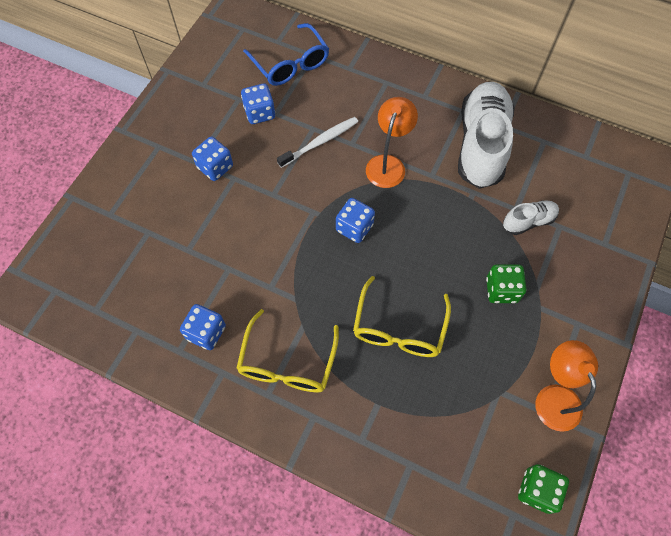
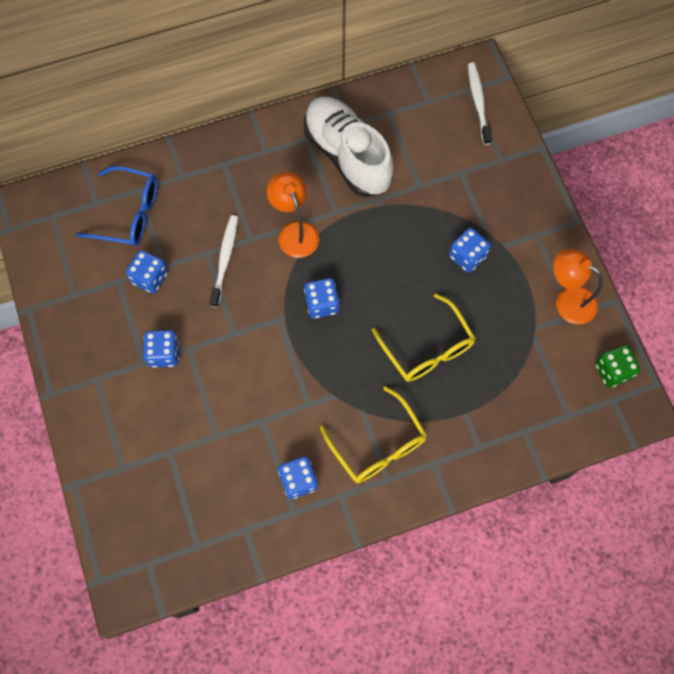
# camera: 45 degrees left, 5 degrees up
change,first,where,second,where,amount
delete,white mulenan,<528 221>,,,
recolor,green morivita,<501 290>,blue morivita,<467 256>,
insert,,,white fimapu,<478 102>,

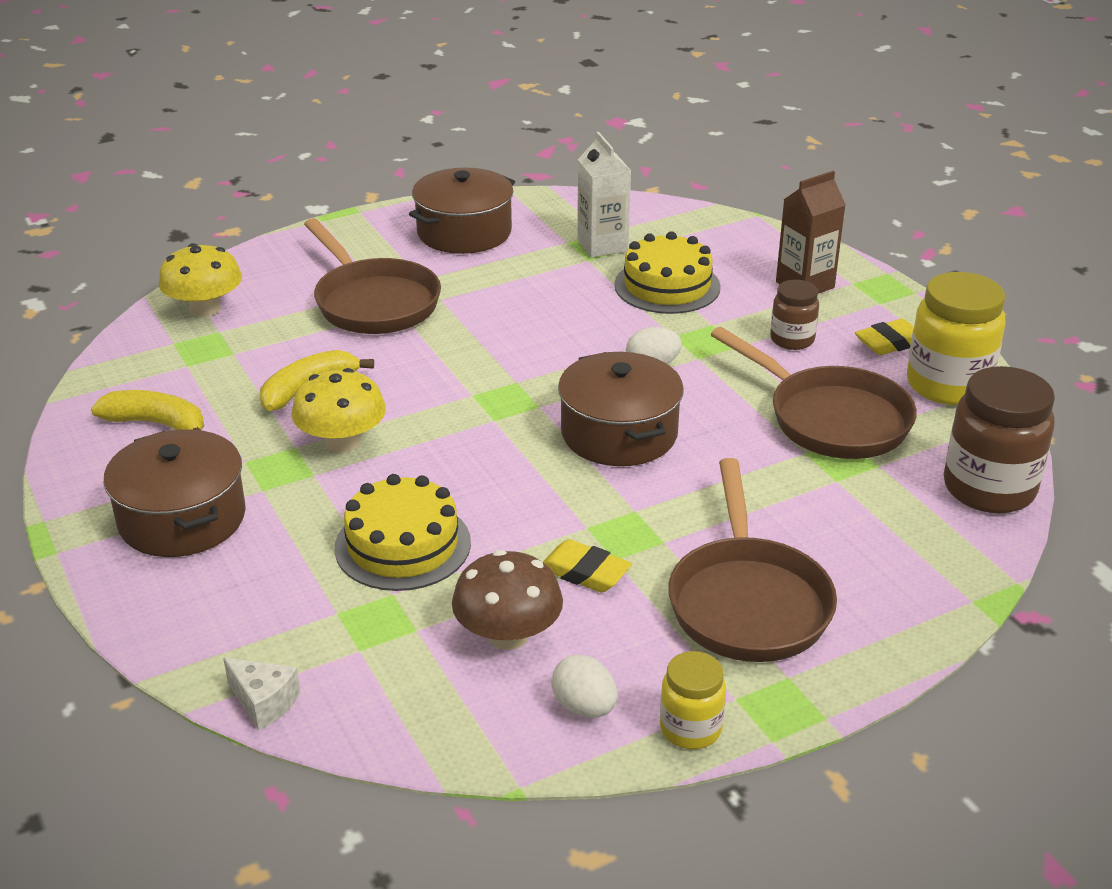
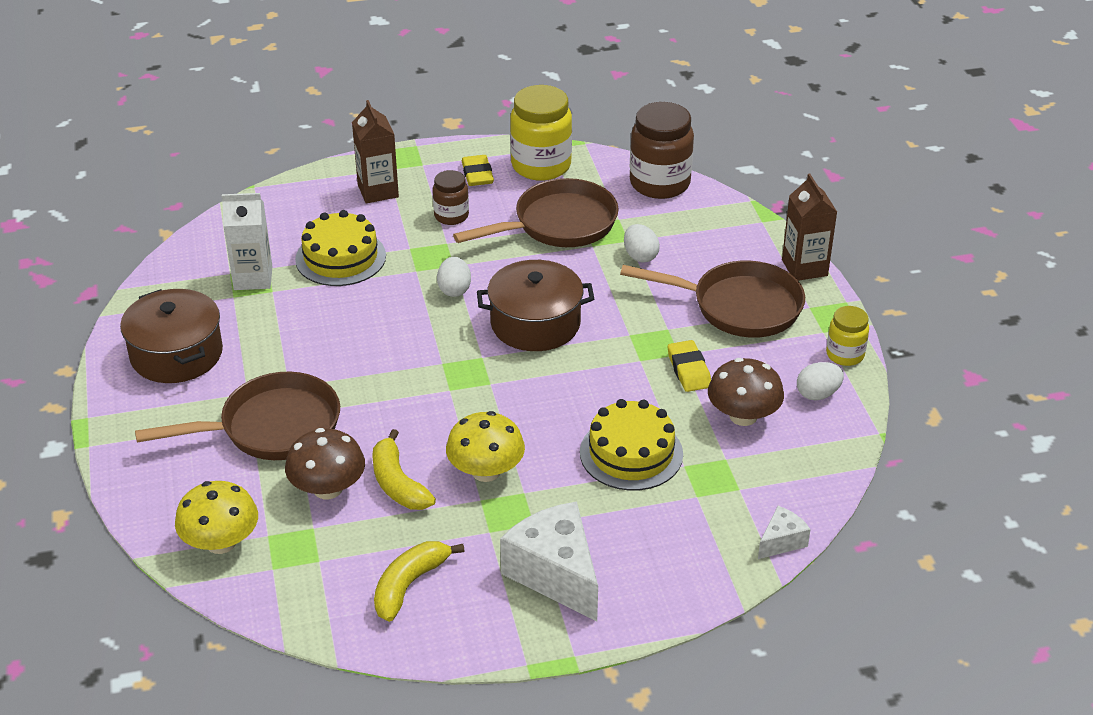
# camera: 75 degrees left, 5 degrees up
change,first,where,second,where,amount
replace,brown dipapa,<182 518>,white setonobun,<555 574>,
rotate,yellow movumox,<584 572>,,<689 370>,60 degrees counterclockwise
insert,,,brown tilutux,<804 268>,
insert,,,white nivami,<640 256>,
insert,,,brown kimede,<328 488>,

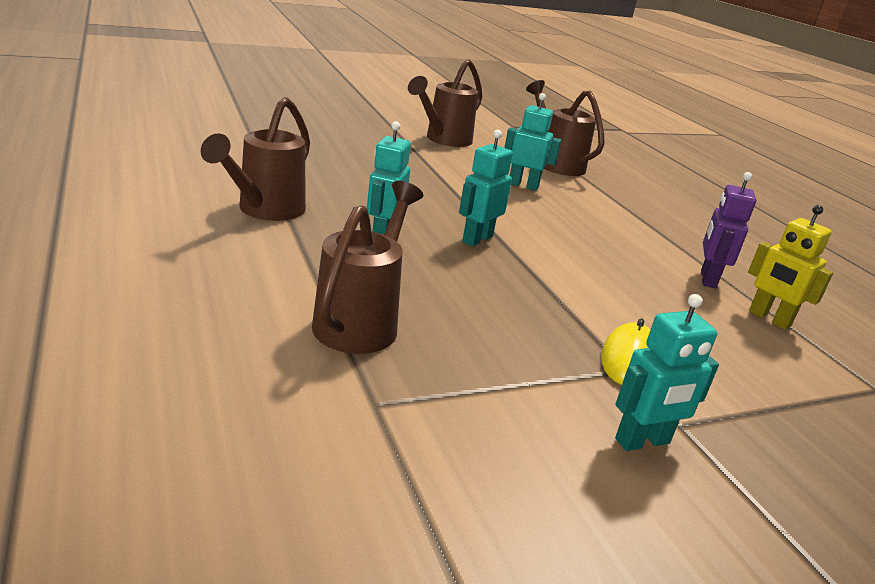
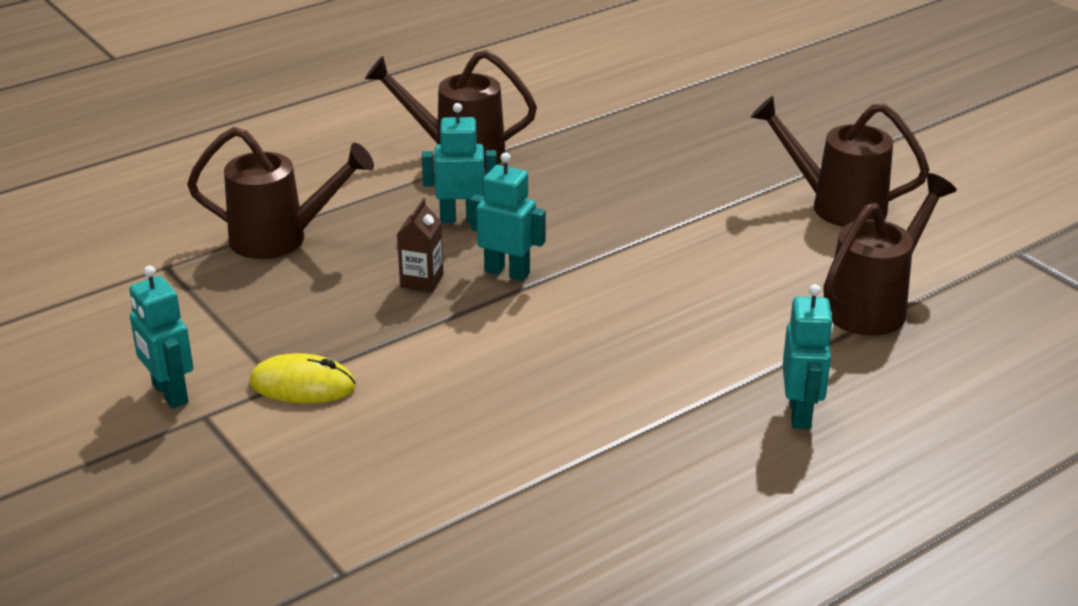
# camera: 80 degrees right, 5 degrees up
change,first,where,second,where,amount
move,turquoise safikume,<523 185>,,<800 413>,
delete,purple safikume,<707 279>,,,
delete,yellow safikume,<769 319>,,,
insert,,,brown tilutux,<422 281>,

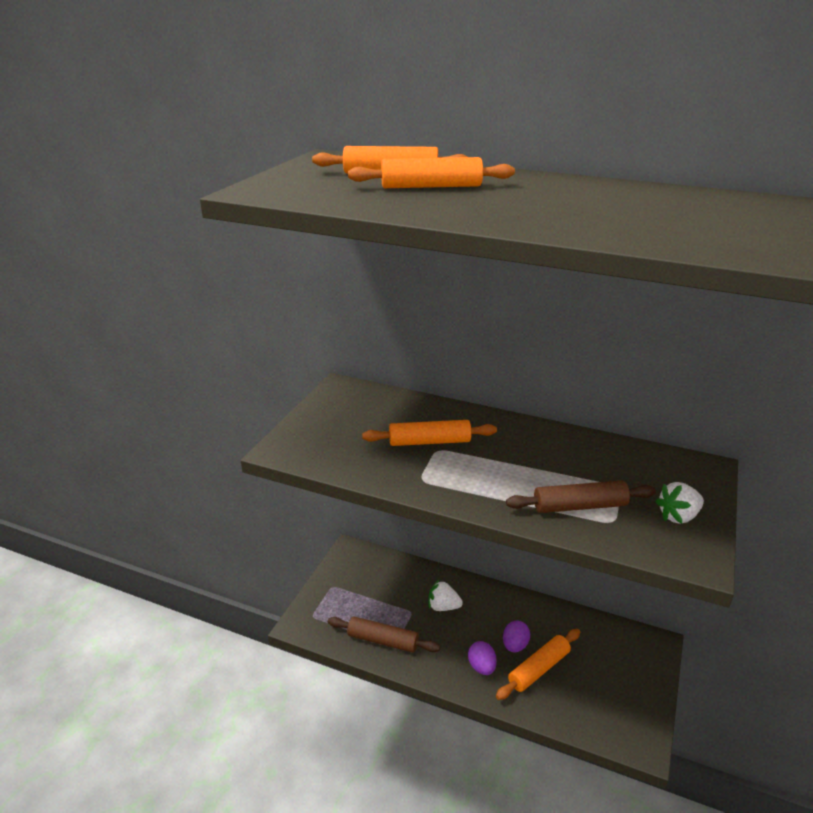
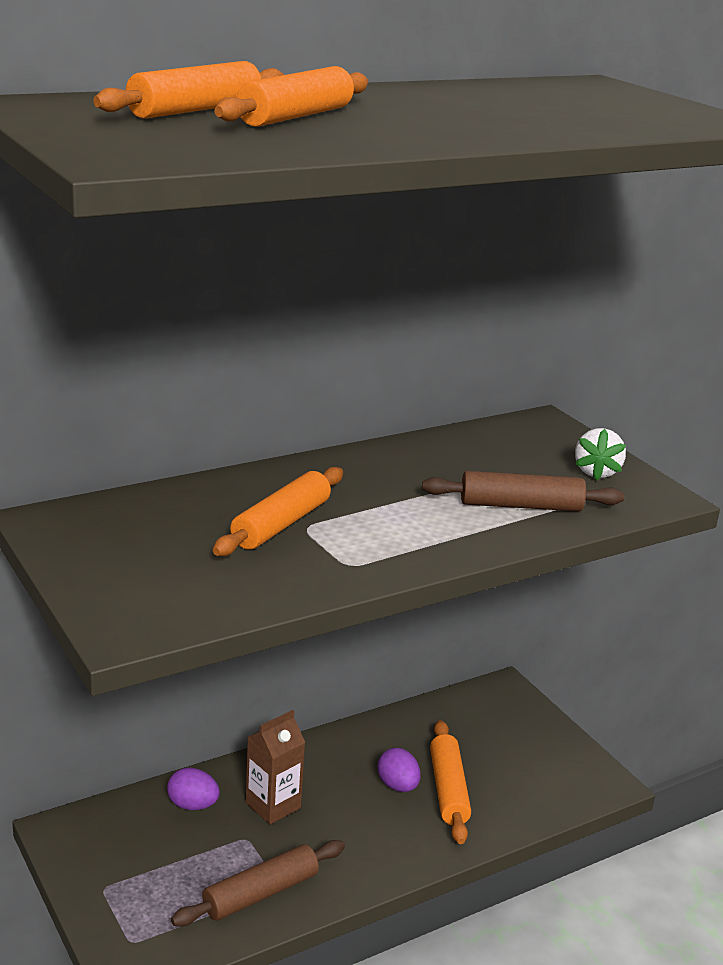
# camera: 55 degrees left, 5 degrees down
change,first,where,second,where,amount
rotate,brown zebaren,<579 506>,,<521 506>,60 degrees clockwise
replace,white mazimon,<443 606>,brown tilutux,<273 805>,
move,purple nivami,<481 667>,,<192 805>,

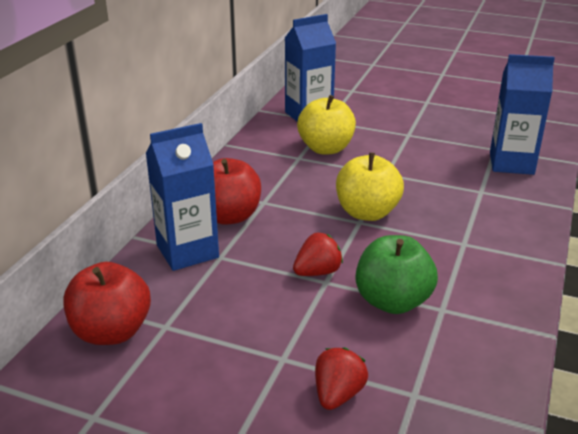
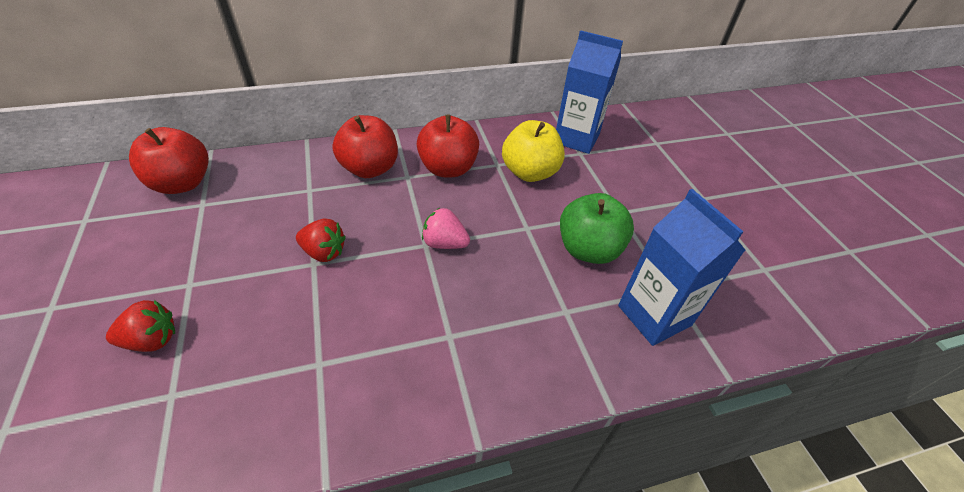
# camera: 50 degrees right, 15 degrees up
change,first,where,second,where,amount
delete,blue tilutux,<187 251>,,,
replace,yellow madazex,<367 213>,pink mazimon,<444 243>,
move,green madazex,<392 301>,,<588 249>,
insert,,,red madazex,<448 169>,

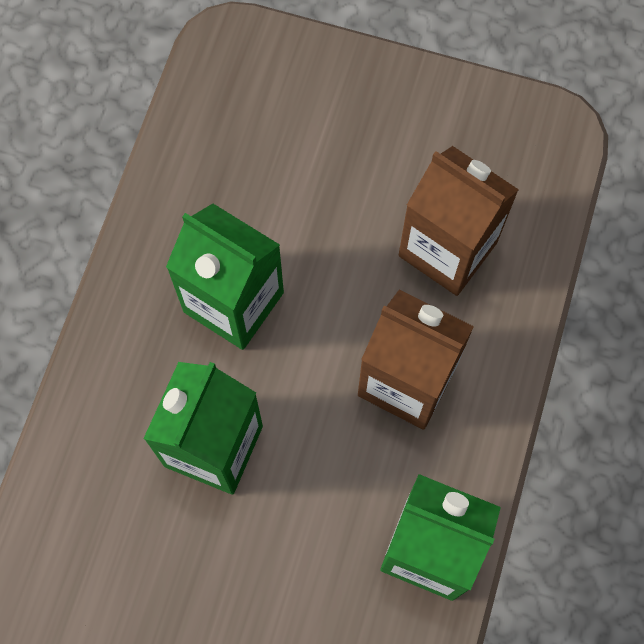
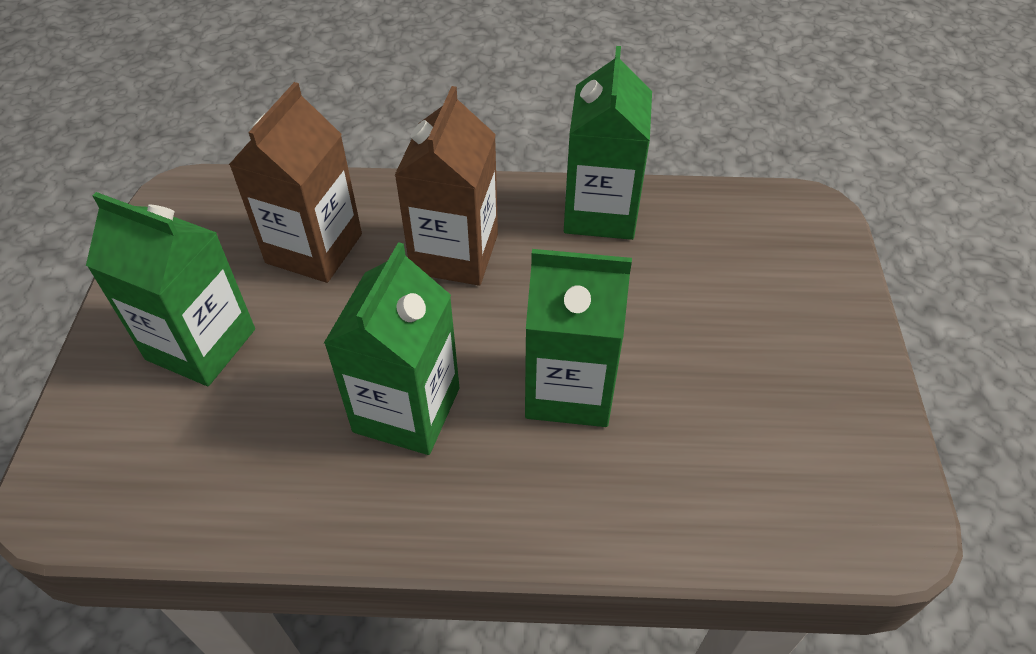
# camera: 105 degrees left, 20 degrees down
change,first,where,second,where,amount
insert,,,green tilutux,<201 344>,

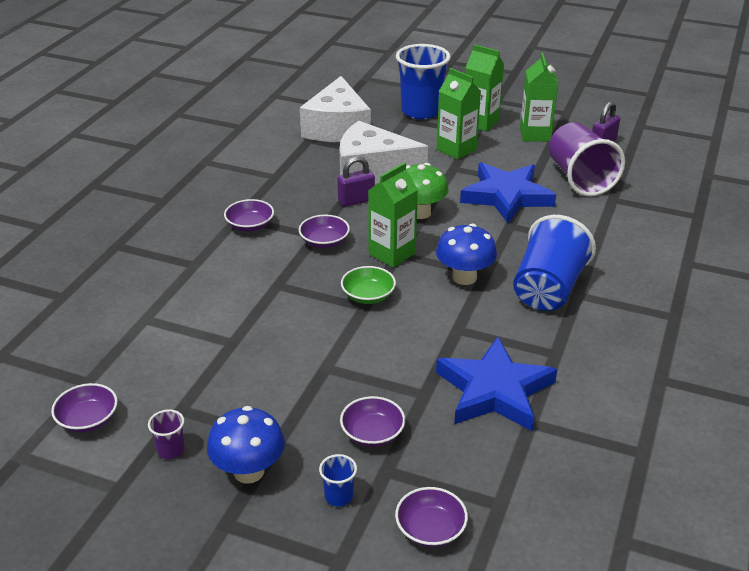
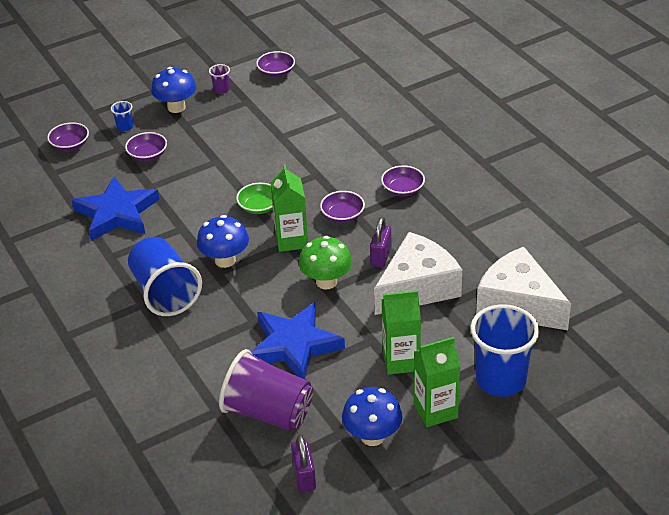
# camera: 130 degrees right, 5 degrees up
change,first,where,second,where,amount
replace,green tilutux,<535 134>,blue kimede,<372 436>,

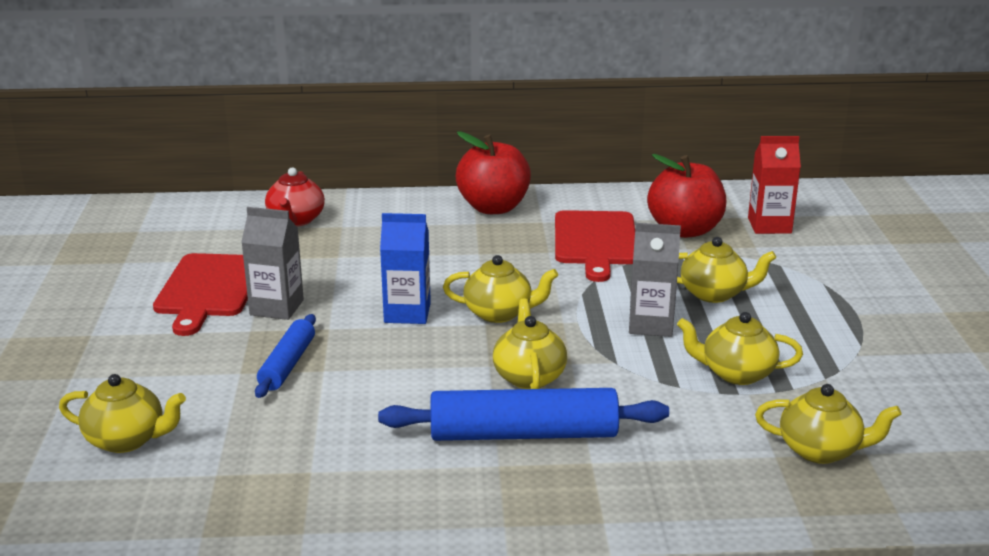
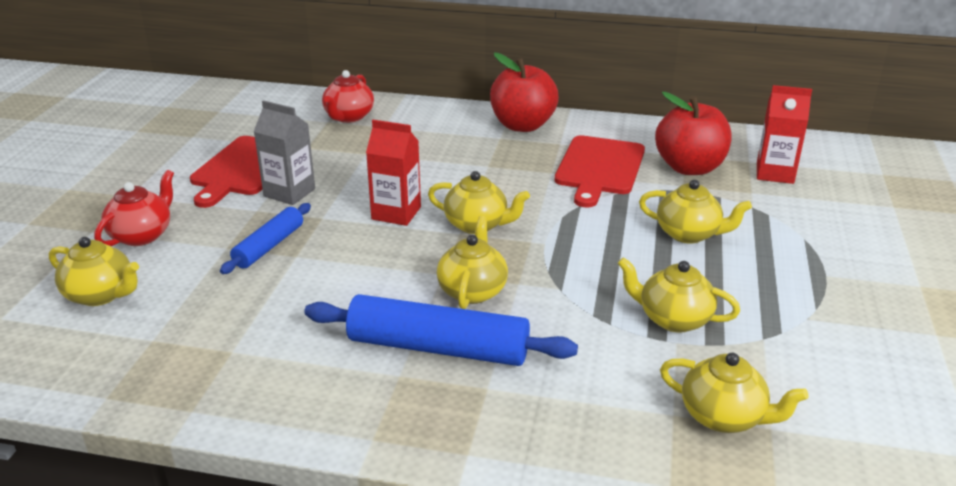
# camera: 15 degrees right, 5 degrees up
change,first,where,second,where,amount
recolor,blue tilutux,<407 313>,red tilutux,<396 213>,
delete,grey tilutux,<651 324>,,,
insert,,,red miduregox,<142 235>,

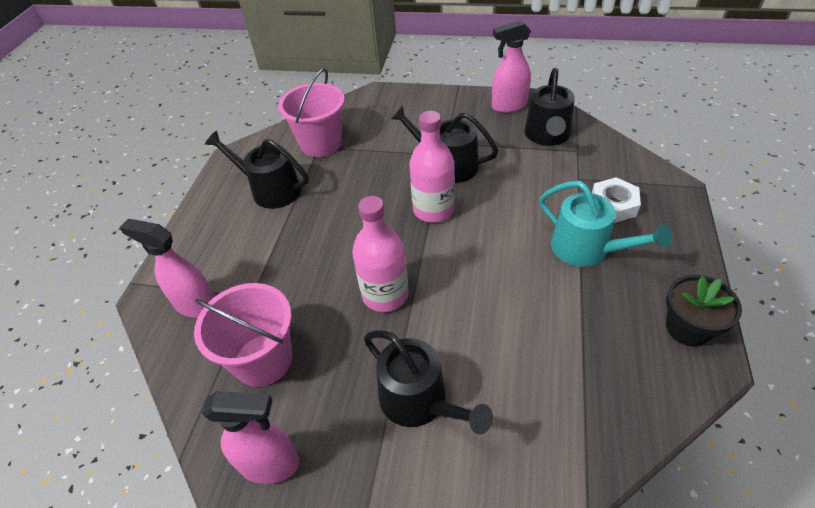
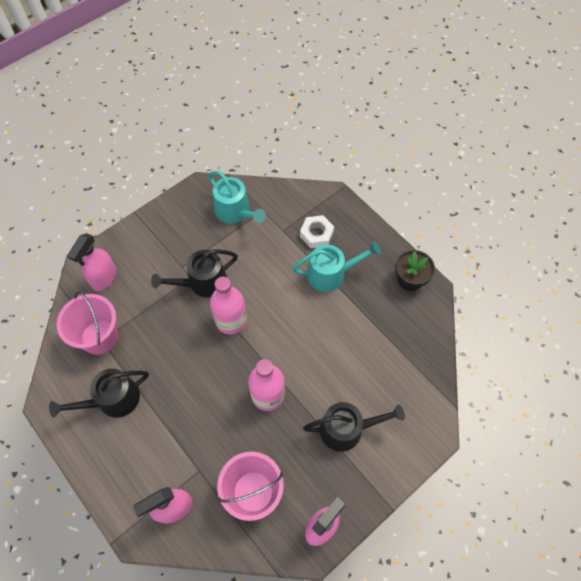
# camera: 55 degrees left, 15 degrees up
change,first,where,second,where,amount
move,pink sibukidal,<508 106>,,<104 278>,
recolor,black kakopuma,<547 135>,turquoise kakopuma,<235 212>,

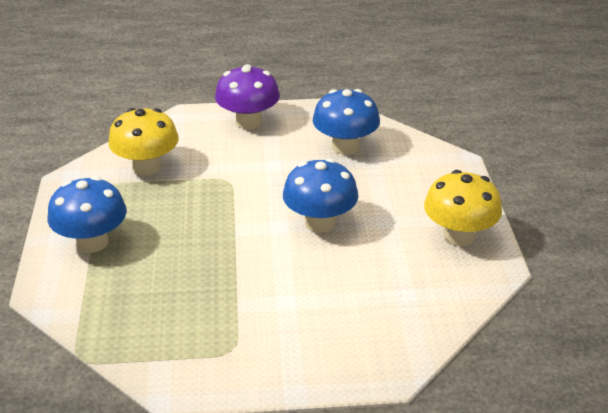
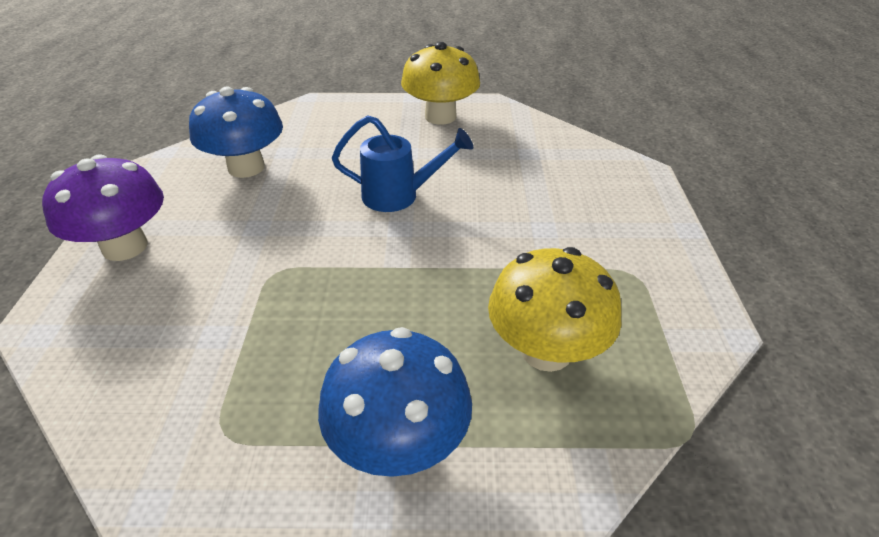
# camera: 85 degrees left, 5 degrees up
change,first,where,second,where,amount
move,yellow kimede,<147 167>,,<546 351>,
replace,blue kimede,<320 223>,blue kakopuma,<399 196>,

